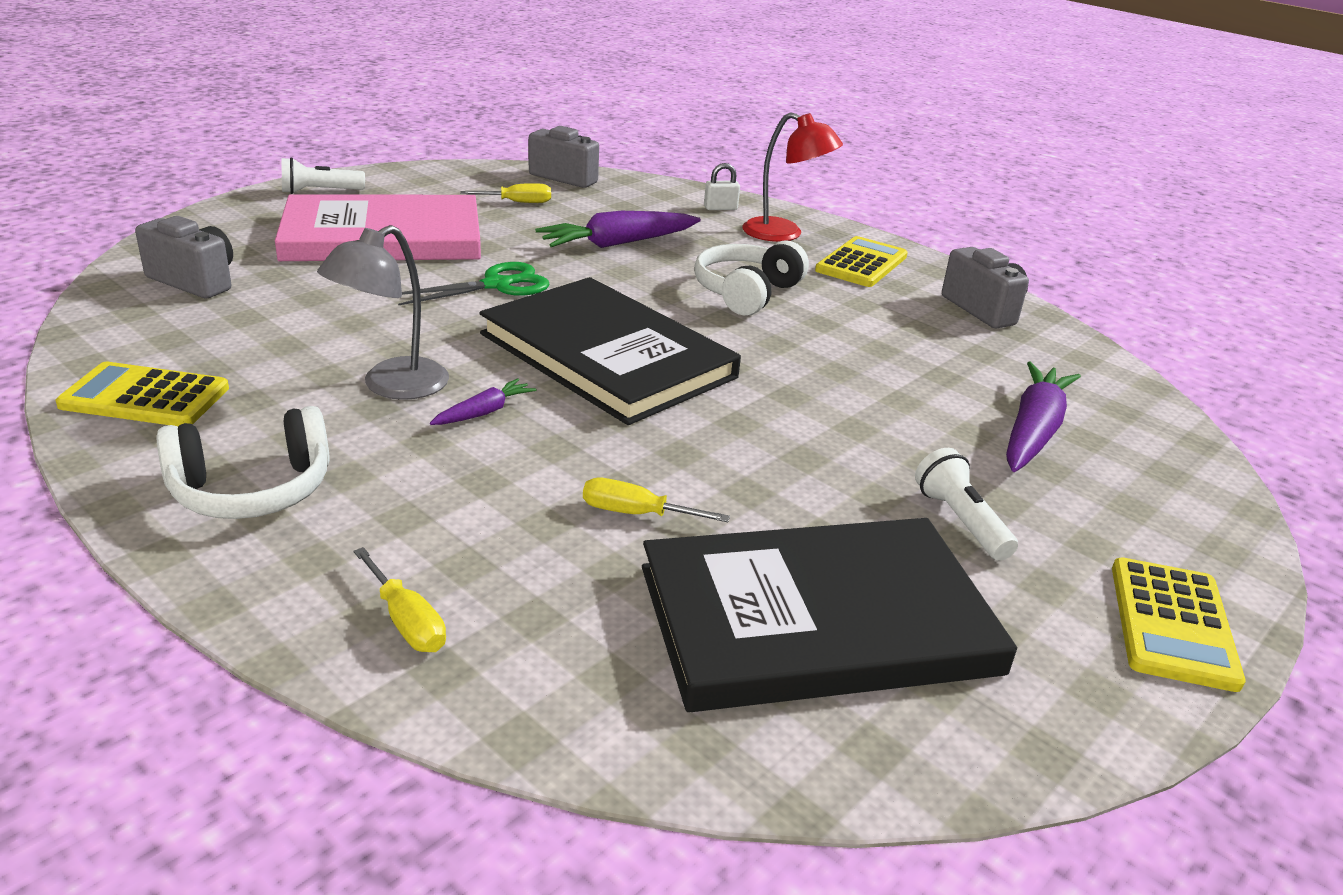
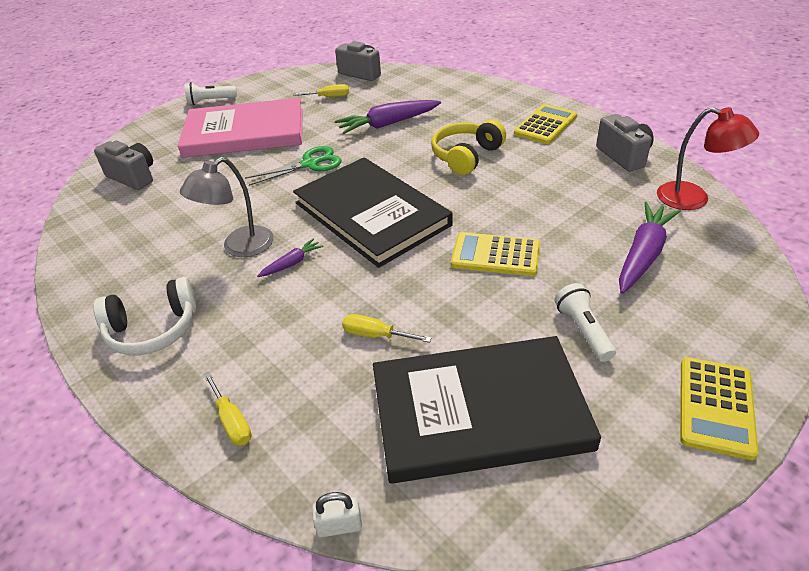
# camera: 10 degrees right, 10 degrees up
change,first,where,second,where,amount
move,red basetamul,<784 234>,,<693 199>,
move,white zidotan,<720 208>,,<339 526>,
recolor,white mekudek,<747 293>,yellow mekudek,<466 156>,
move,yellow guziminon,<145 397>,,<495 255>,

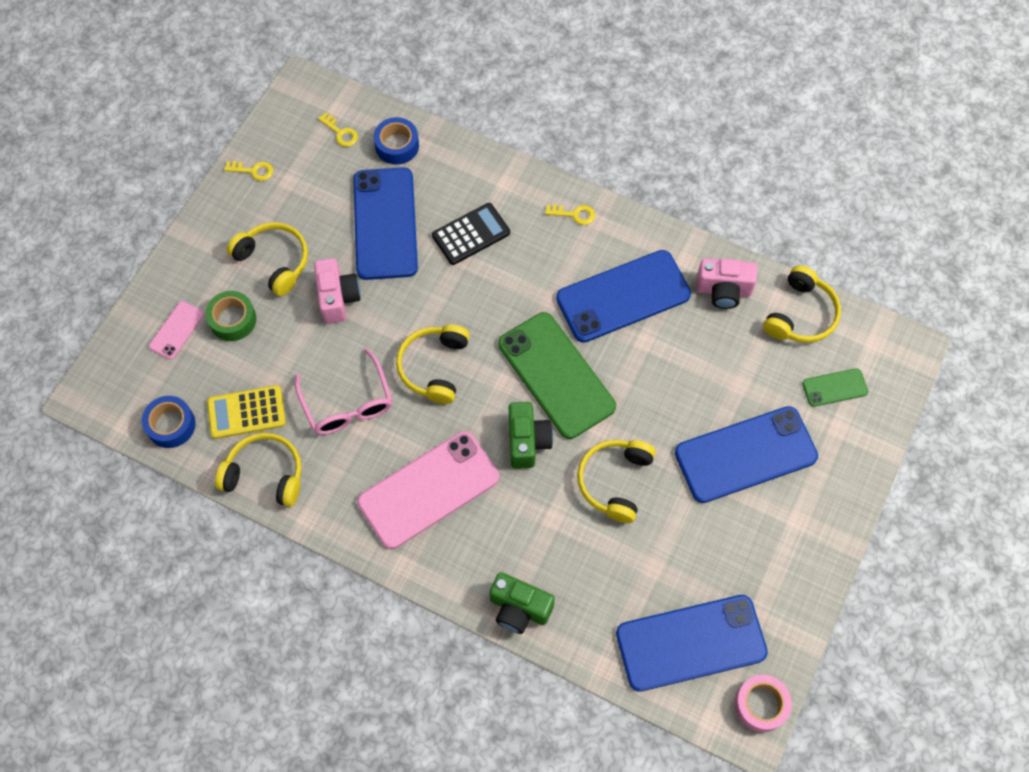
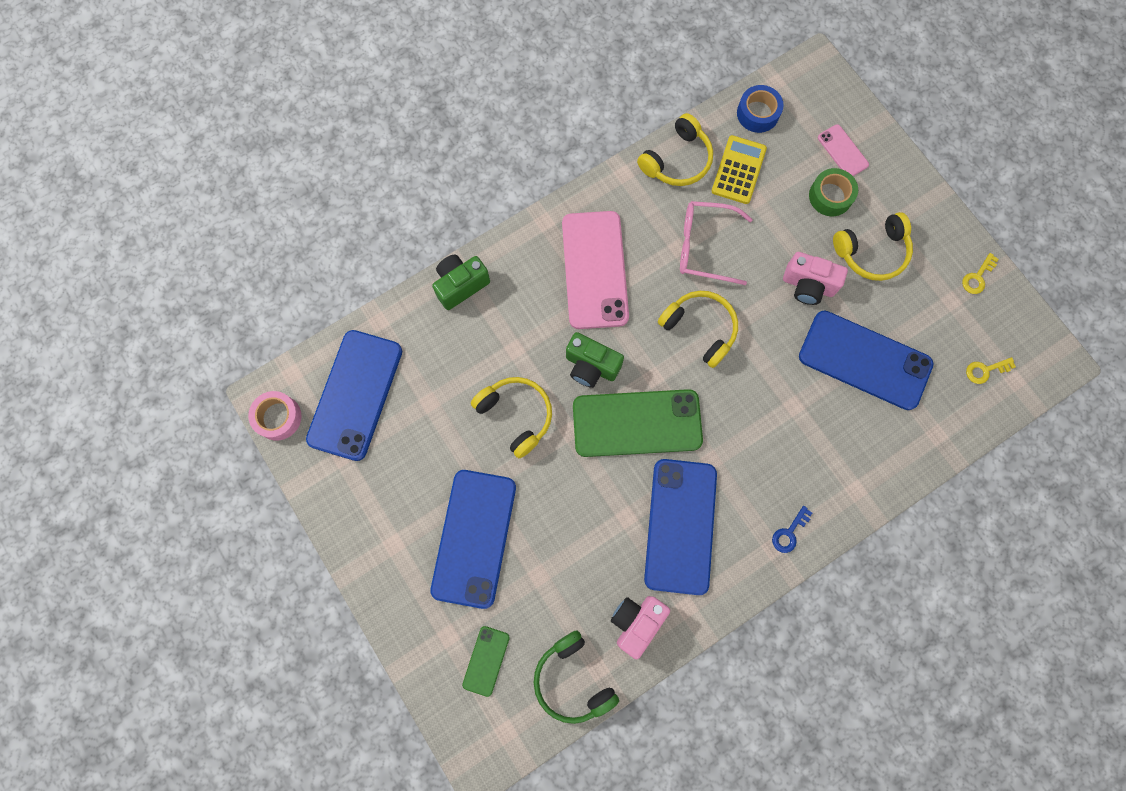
# camera: 120 degrees right, 10 degrees up
change,first,where,second,where,amount
delete,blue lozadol,<397 145>,,,
delete,black guziminon,<471 234>,,,
recolor,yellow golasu,<574 214>,blue golasu,<789 533>,
recolor,yellow mekudek,<800 314>,green mekudek,<572 679>,

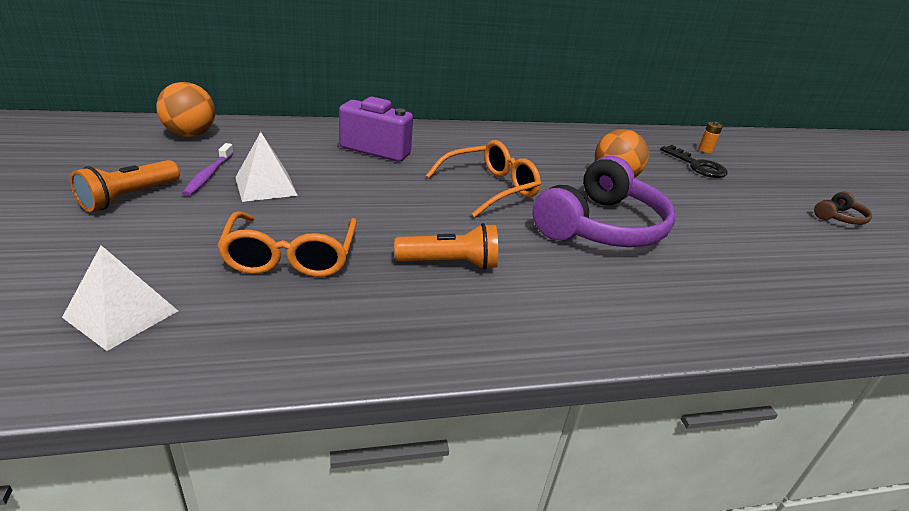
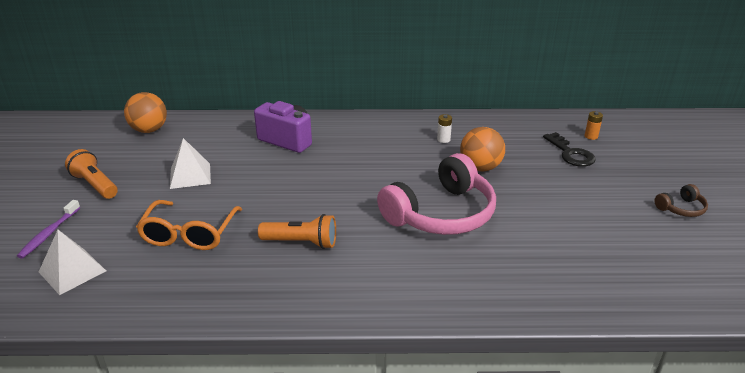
# camera: 15 degrees right, 0 degrees up
change,first,where,second,where,amount
delete,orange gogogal,<489 188>,,,
move,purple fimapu,<209 175>,,<49 233>,
recolor,purple mekudek,<601 226>,pink mekudek,<441 214>,
rotate,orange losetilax,<129 197>,,<95 185>,90 degrees clockwise
insert,,,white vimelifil,<443 139>,

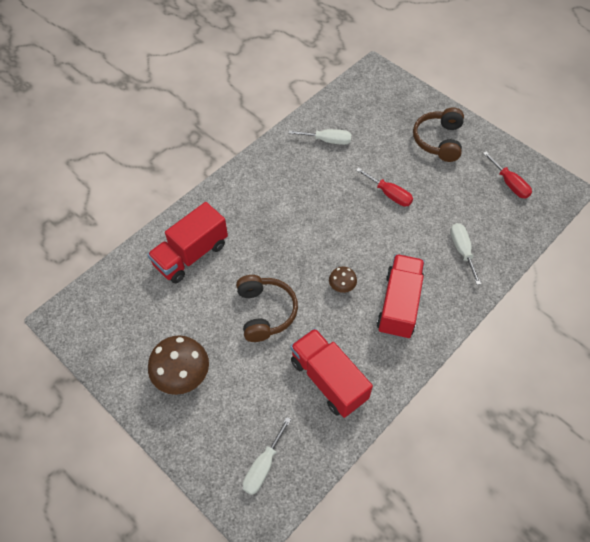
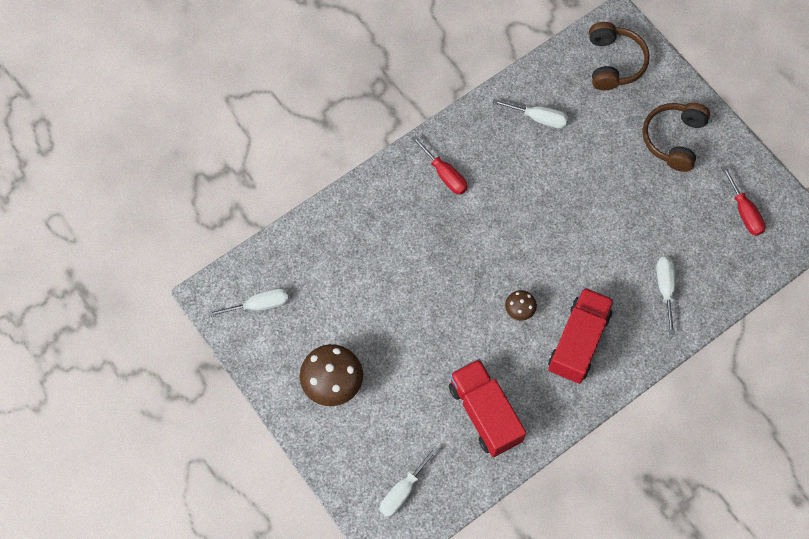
# camera: 10 degrees right, 10 degrees up
change,first,where,second,where,amount
move,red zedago,<389 194>,,<444 174>,
delete,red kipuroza,<191 254>,,,
move,brown mekudek,<265 312>,,<614 62>,
insert,,,white zedago,<259 305>,

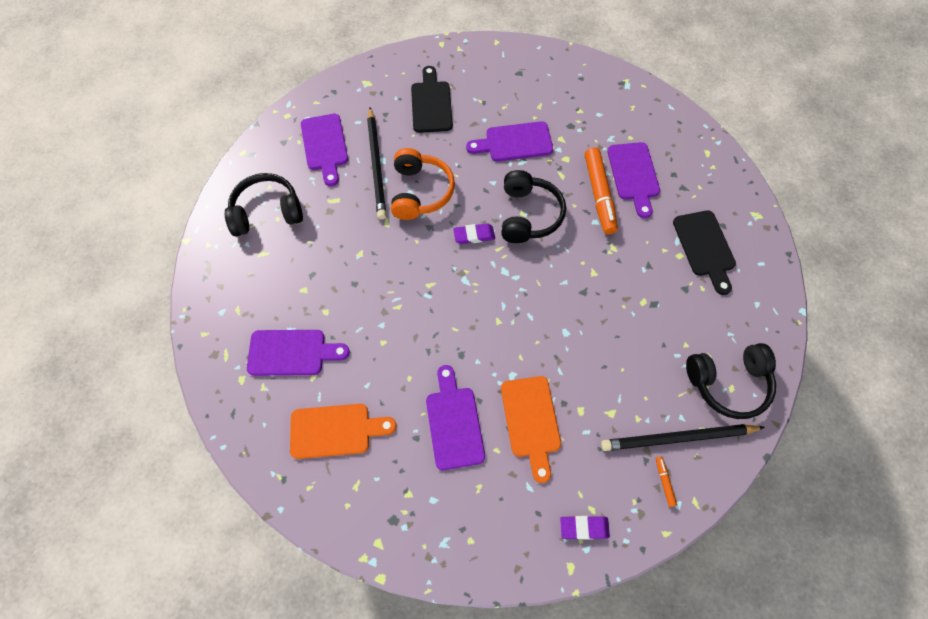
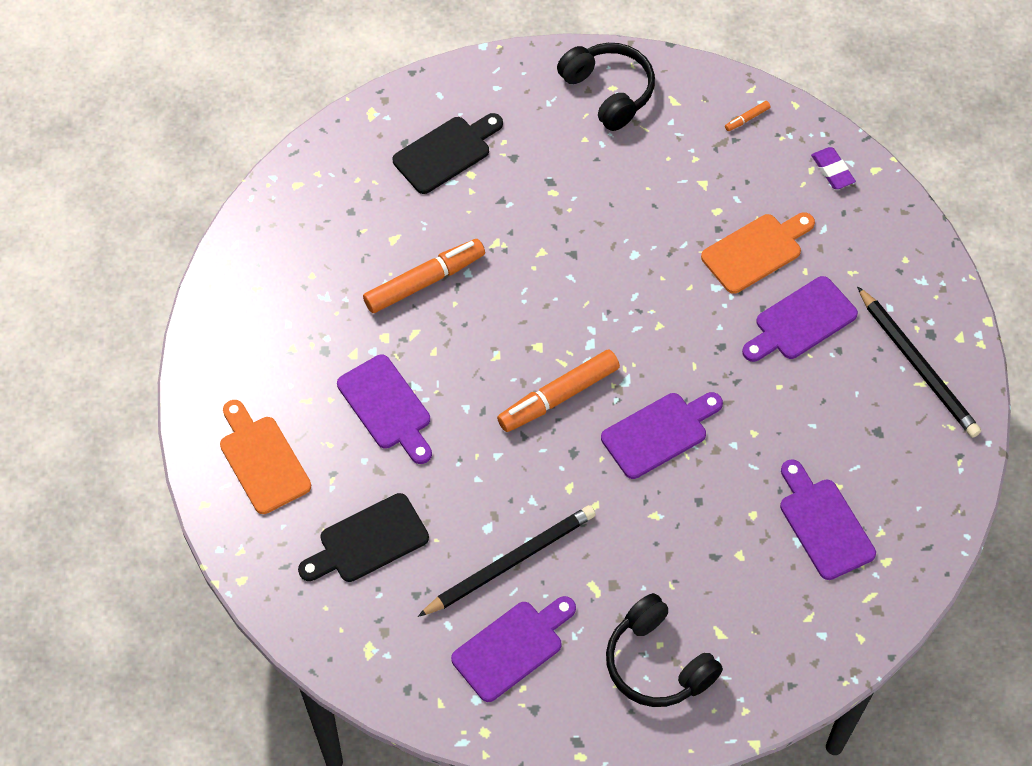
# camera: 115 degrees left, 5 degrees down
change,first,where,second,where,amount
move,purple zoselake,<634 175>,,<659 433>,
delete,orange mekudek,<420 192>,,,
delete,black mekudek,<528 215>,,,
replace,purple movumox,<474 235>,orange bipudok,<558 397>,
move,orange zoselake,<335 430>,,<262 460>,
move,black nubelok,<678 438>,,<917 365>,

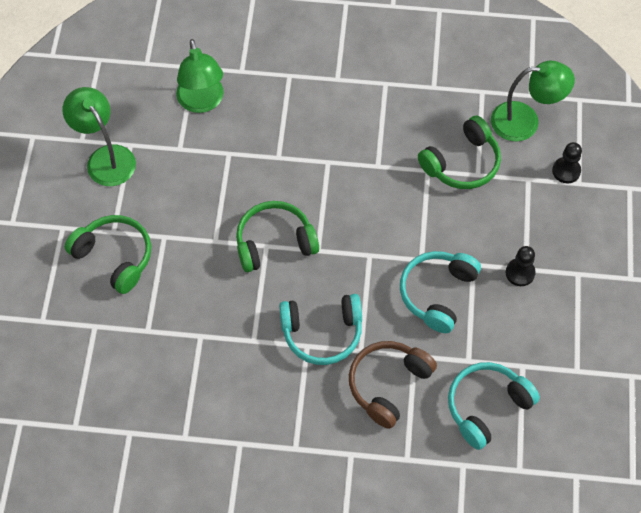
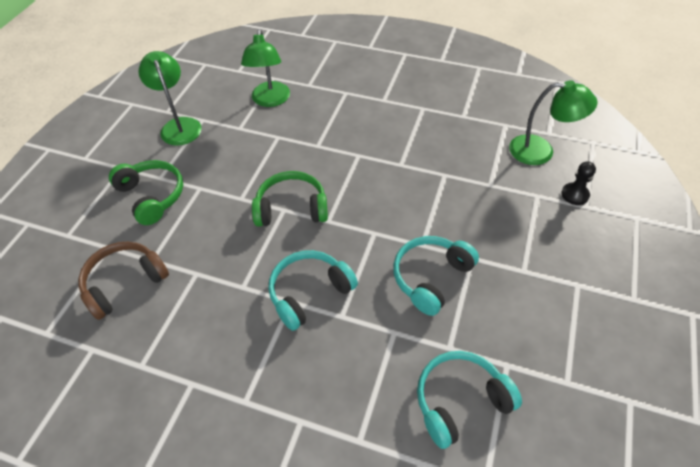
# camera: 15 degrees right, 10 degrees down
change,first,where,second,where,amount
delete,green mekudek,<462 163>,,,
delete,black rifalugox,<520 273>,,,
rotate,turquoise mekudek,<322 333>,,<309 293>,135 degrees clockwise
move,brown mekudek,<388 384>,,<124 283>,

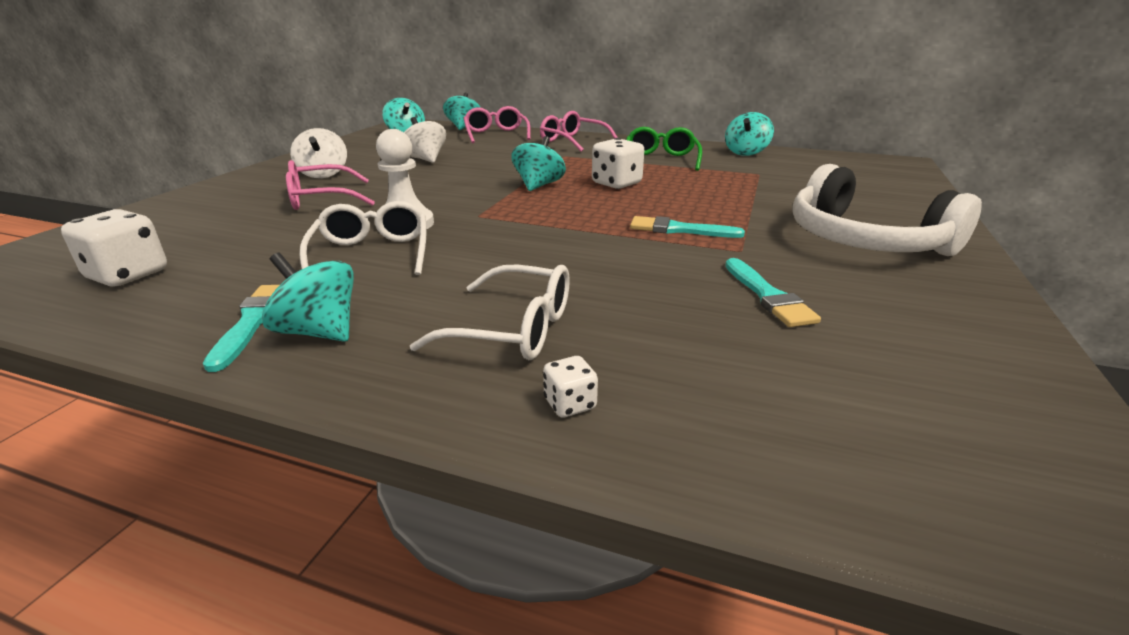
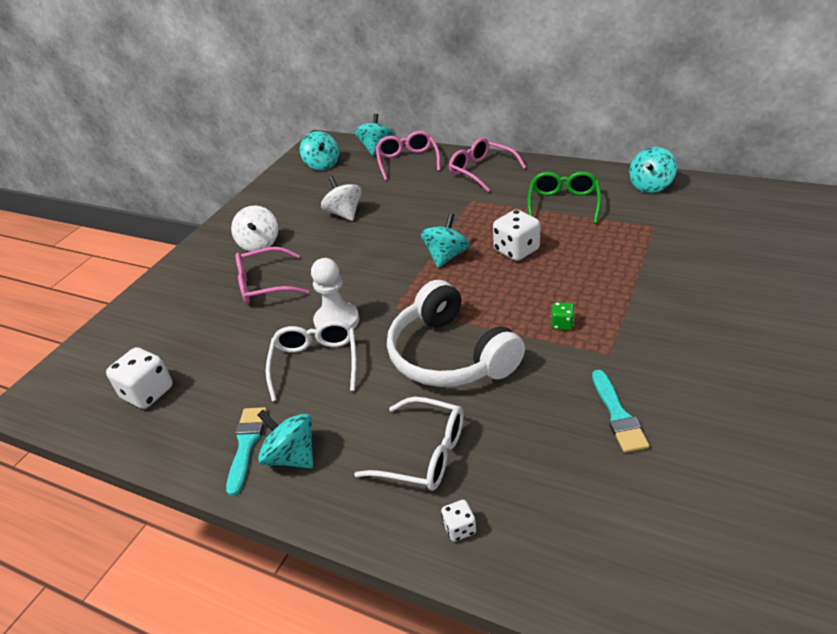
# camera: 10 degrees right, 10 degrees up
change,first,where,second,where,amount
move,white mekudek,<864 241>,,<450 355>,
replace,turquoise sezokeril,<678 230>,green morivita,<562 324>,

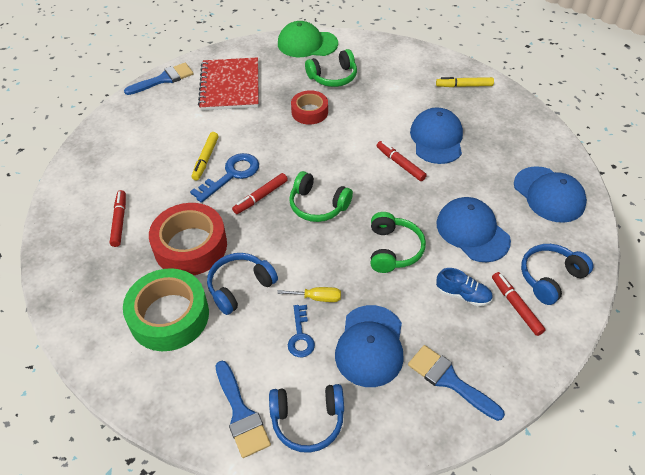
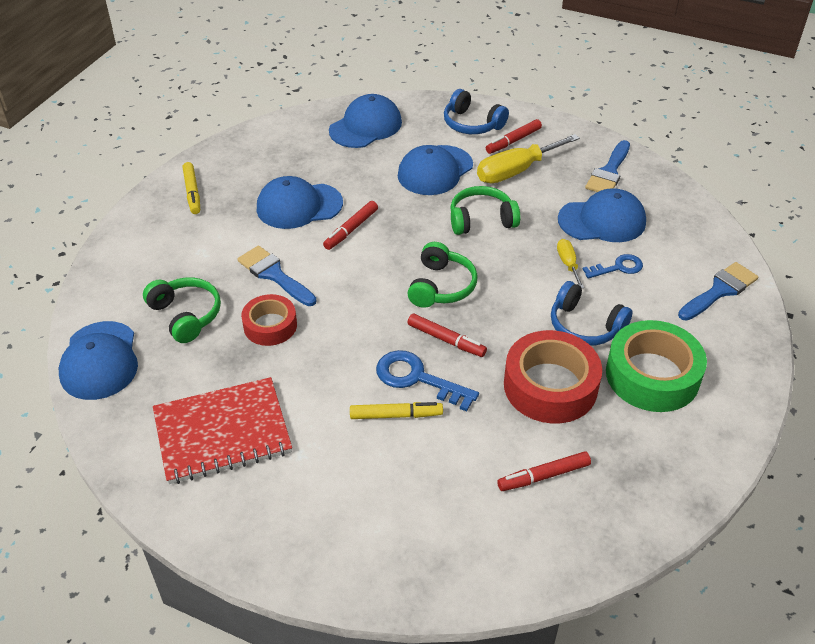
# camera: 105 degrees left, 5 degrees down
change,first,where,second,where,amount
recolor,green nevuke,<307 44>,blue nevuke,<99 361>,
move,blue sezokeril,<164 79>,,<274 275>,
replace,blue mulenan,<463 295>,yellow zedago,<516 171>,
delete,blue mekudek,<307 420>,,,

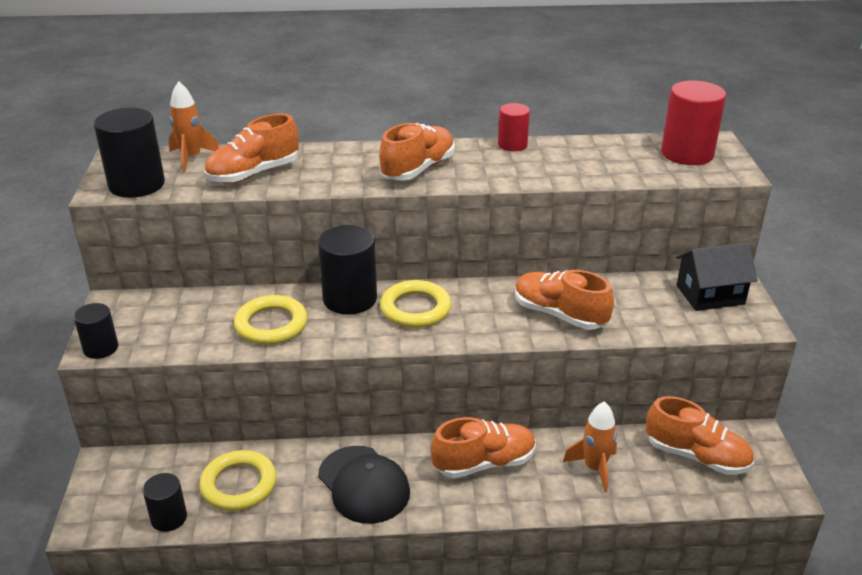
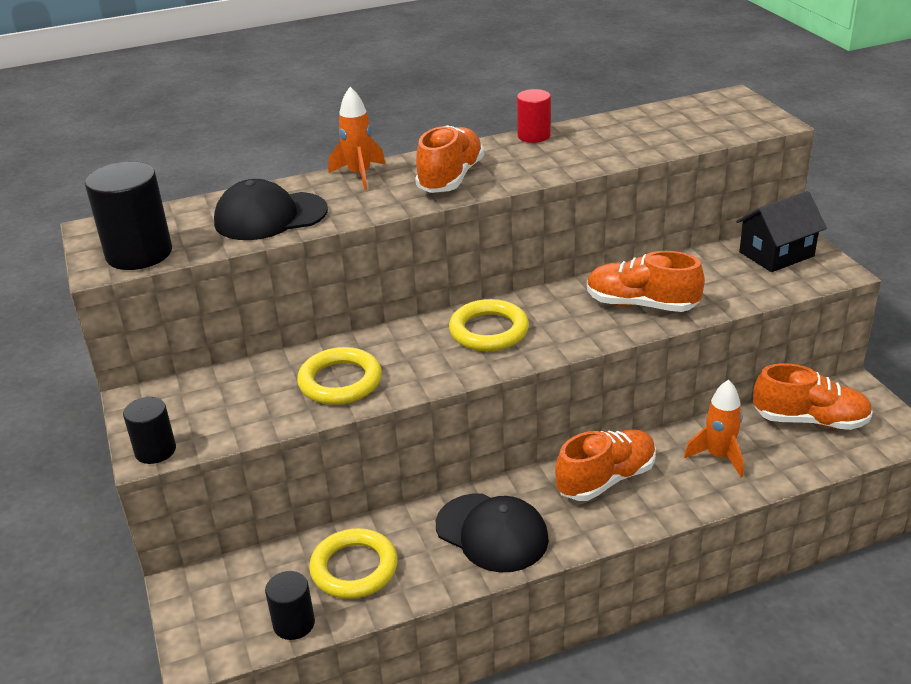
# camera: 15 degrees left, 0 degrees up
change,first,where,second,where,amount
move,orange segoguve,<191 158>,,<359 175>,
delete,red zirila,<687 154>,,,
replace,orange mulenan,<254 174>,black nevuke,<270 216>,
delete,black zirila,<350 299>,,,

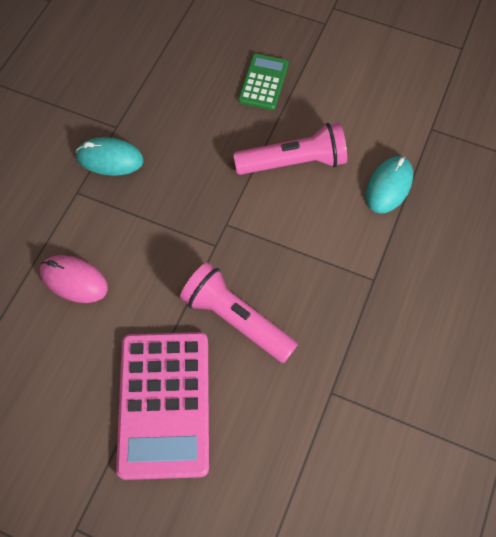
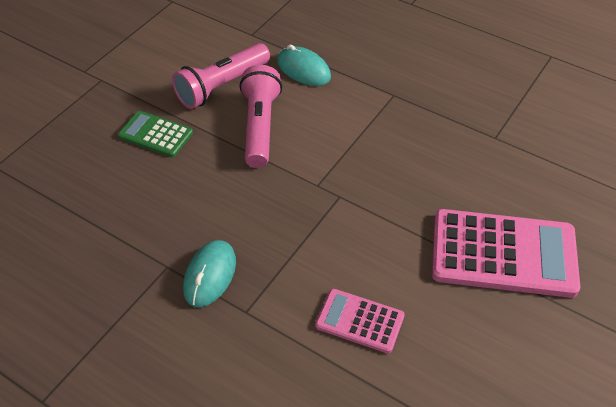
# camera: 80 degrees left, 15 degrees down
change,first,where,second,where,amount
replace,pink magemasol,<74 280>,pink guziminon,<360 321>,
move,pink losetilax,<236 319>,,<222 86>,

